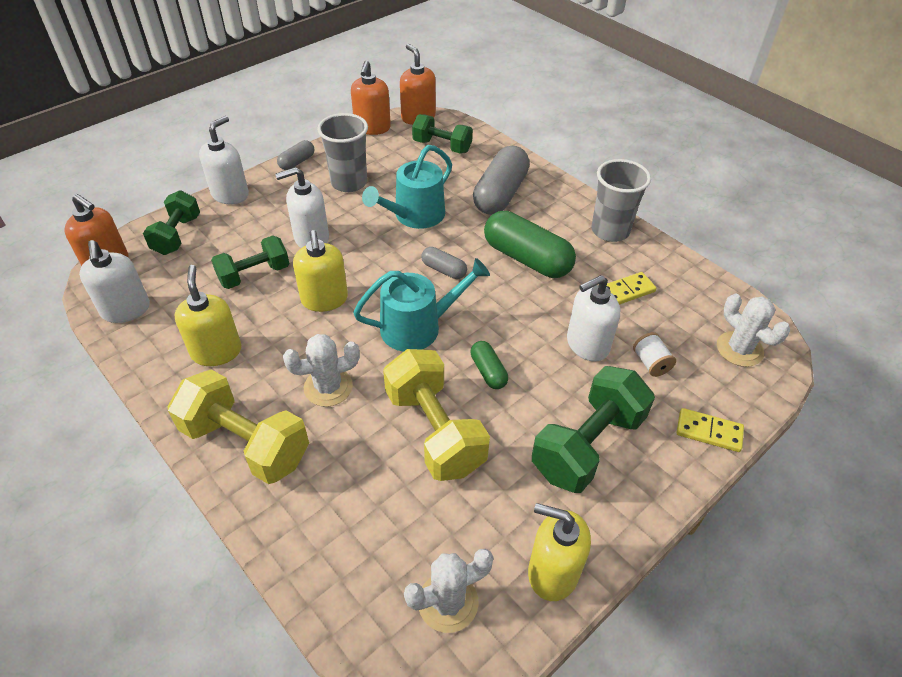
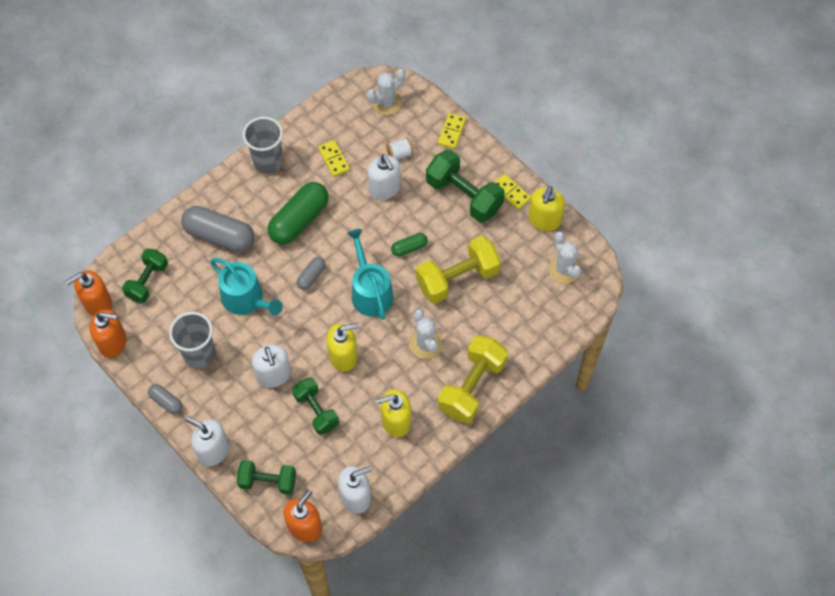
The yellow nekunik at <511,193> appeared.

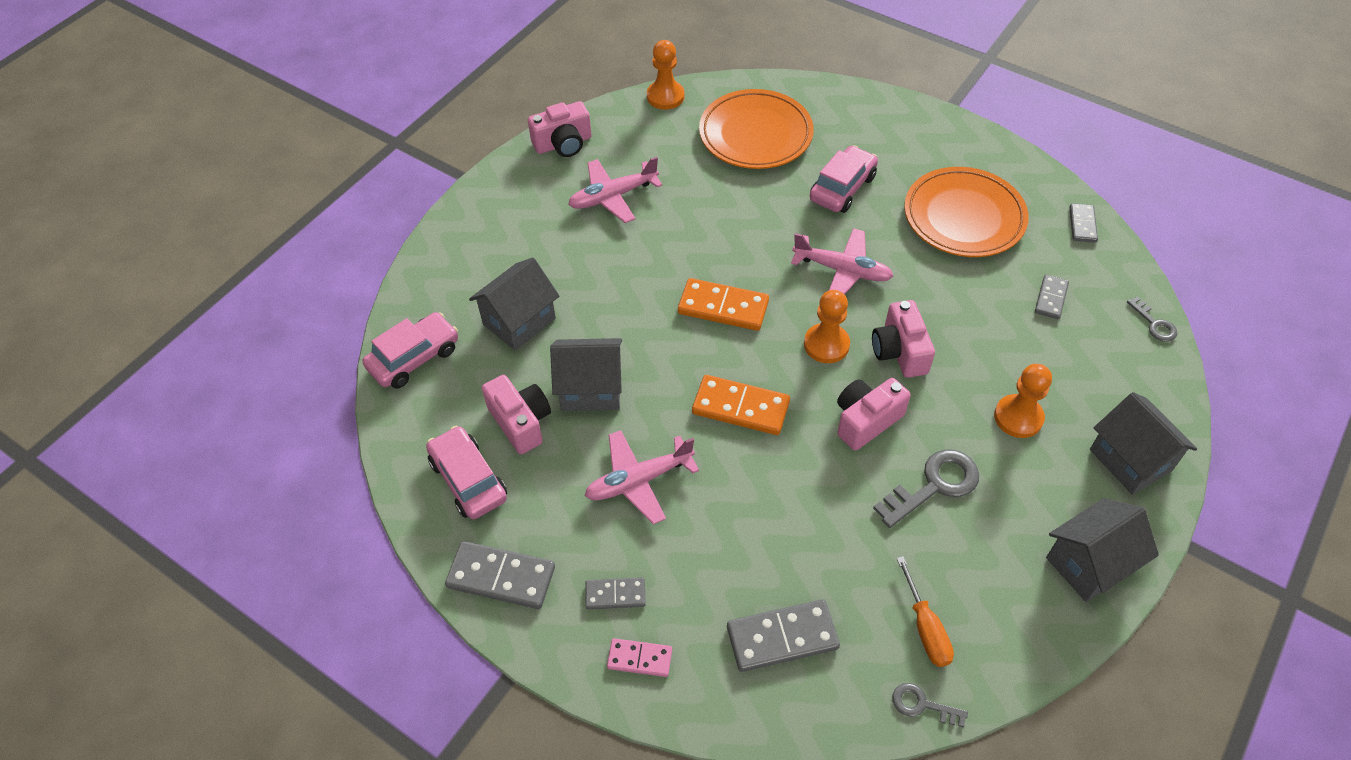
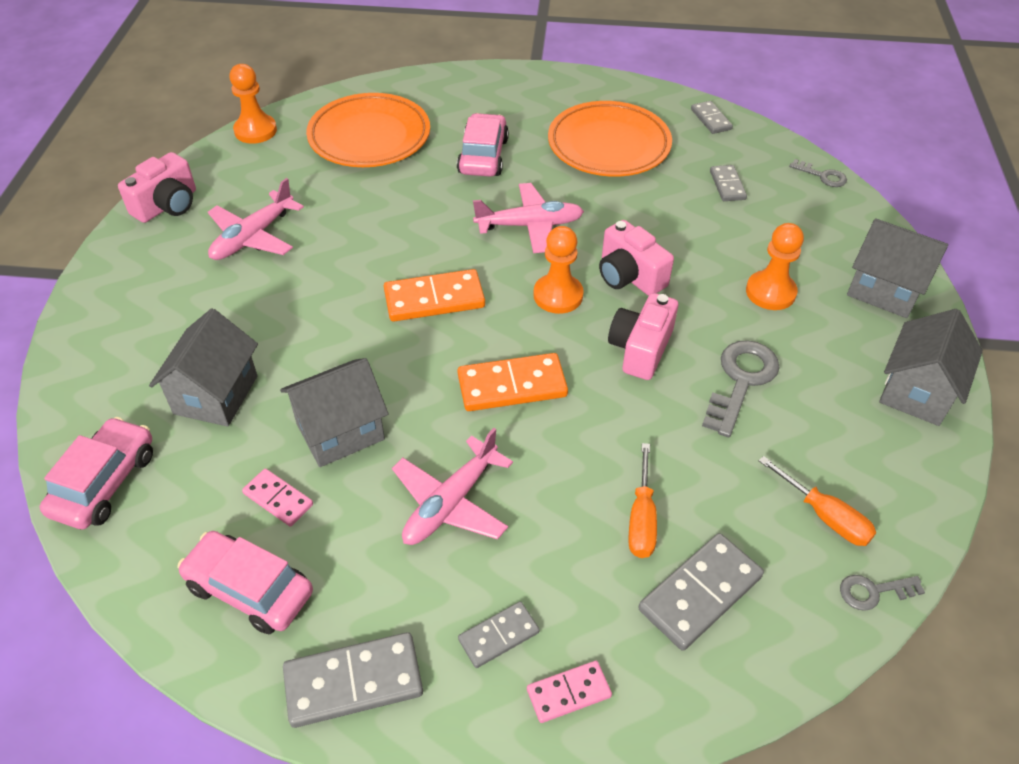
The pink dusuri at <520,422> was replaced by the pink nekunik at <278,499>.
The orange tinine at <641,518> appeared.

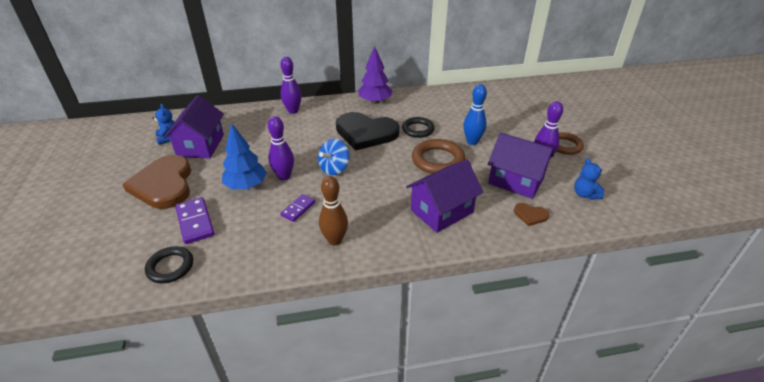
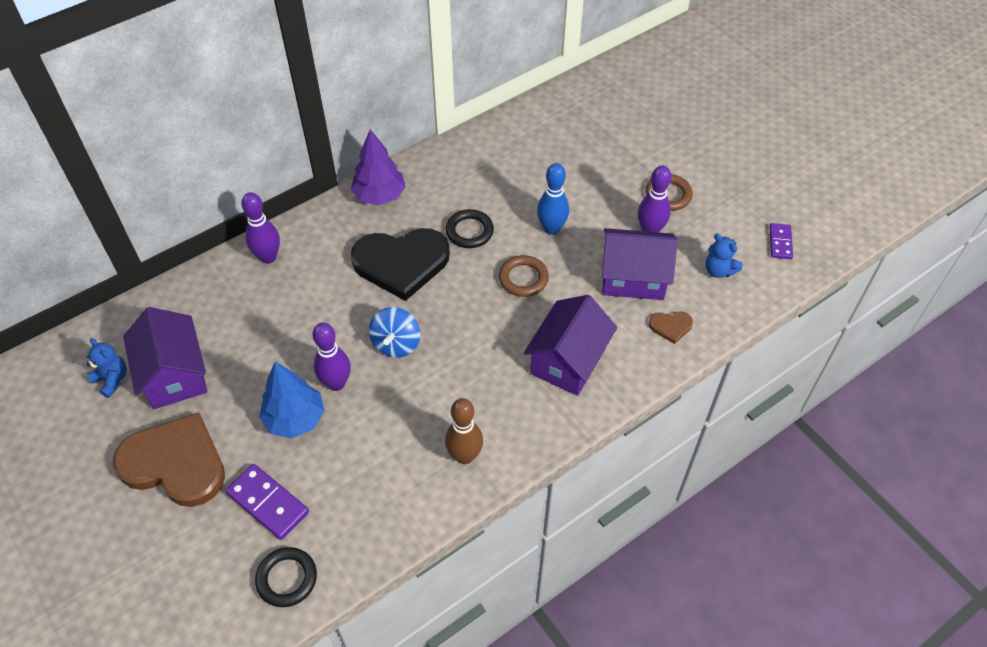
The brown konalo at <438,160> changed to 0.67 times the size.
The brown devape at <164,185> turned 150 degrees clockwise.
The purple nekunik moved from <298,209> to <780,242>.

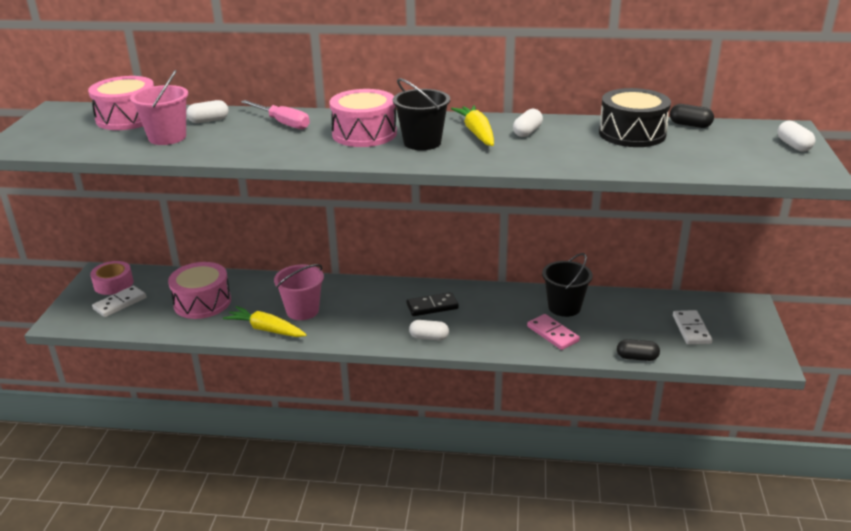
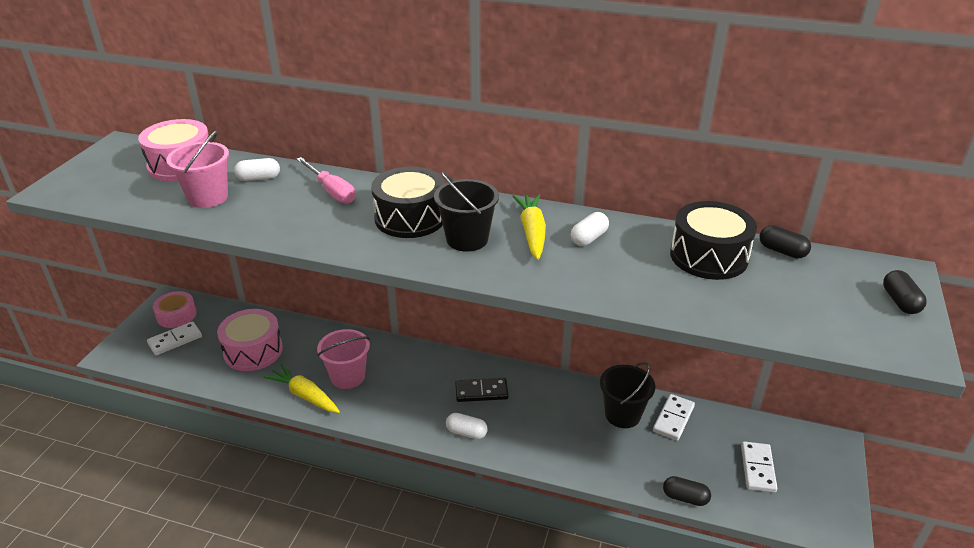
The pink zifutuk at <364,134> became the black zifutuk at <410,218>.
The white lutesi at <793,145> became the black lutesi at <900,302>.
The pink nekunik at <553,334> disappeared.
The white nekunik at <673,419> appeared.

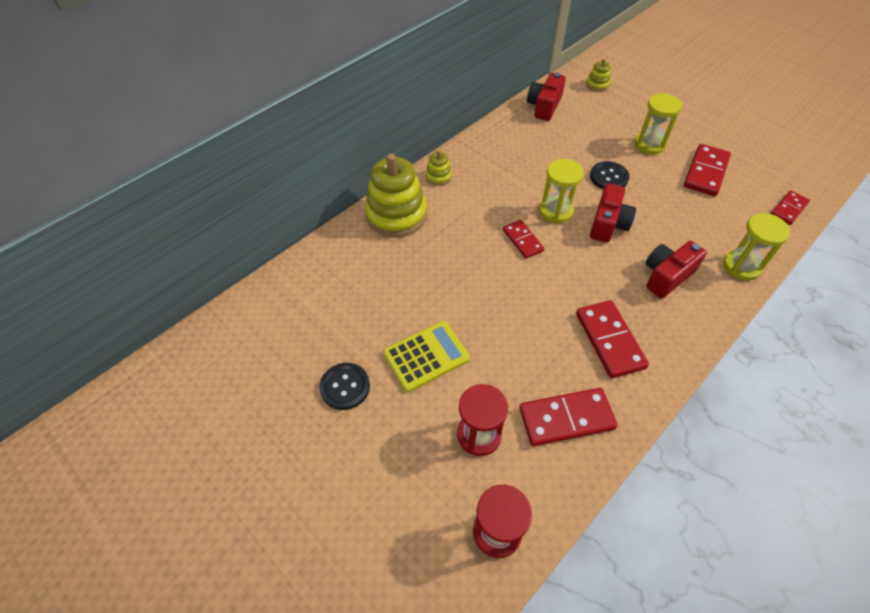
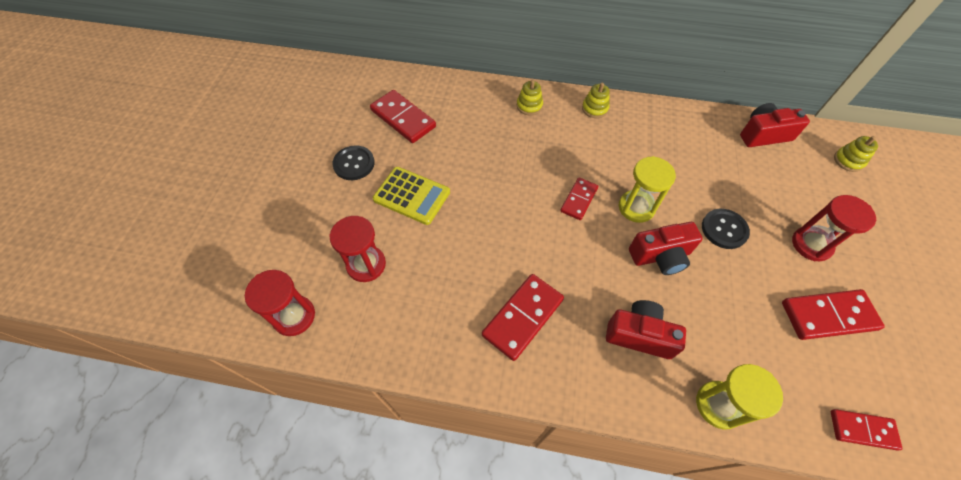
The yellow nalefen at <649,144> became the red nalefen at <811,245>.
The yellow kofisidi at <396,215> changed to 0.46 times the size.
The red nekunik moved from <566,418> to <403,118>.

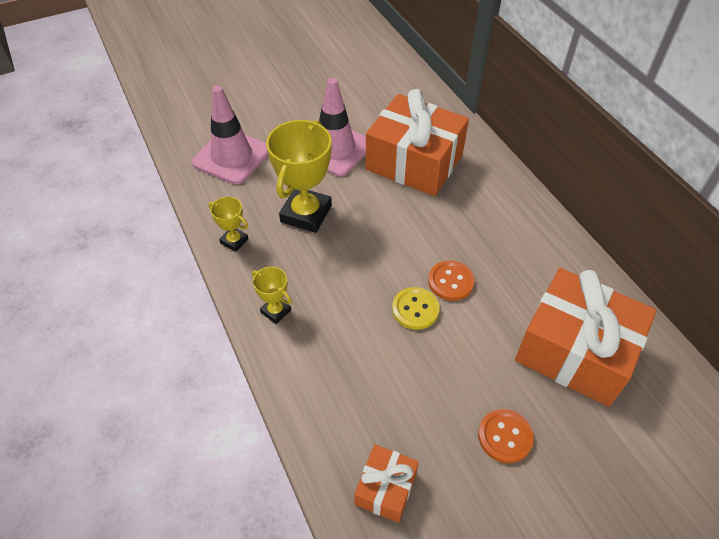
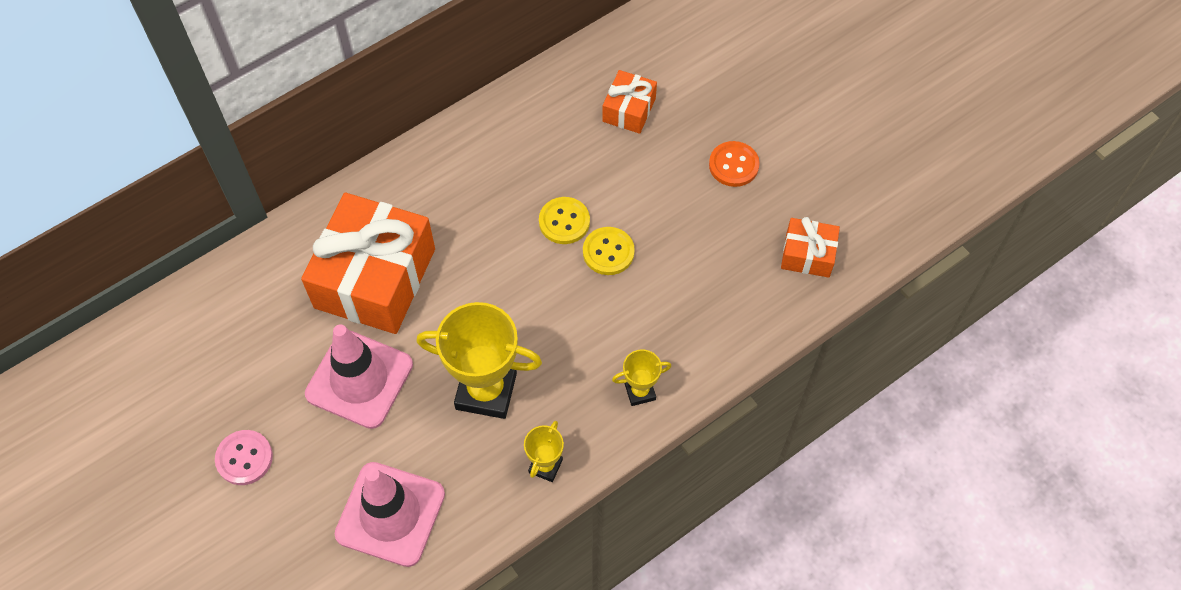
The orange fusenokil at <450,281> became the yellow fusenokil at <564,221>.
The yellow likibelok at <276,311> turned 45 degrees clockwise.
The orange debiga at <575,351> changed to 0.48 times the size.
The pink fusenokil at <244,458> appeared.

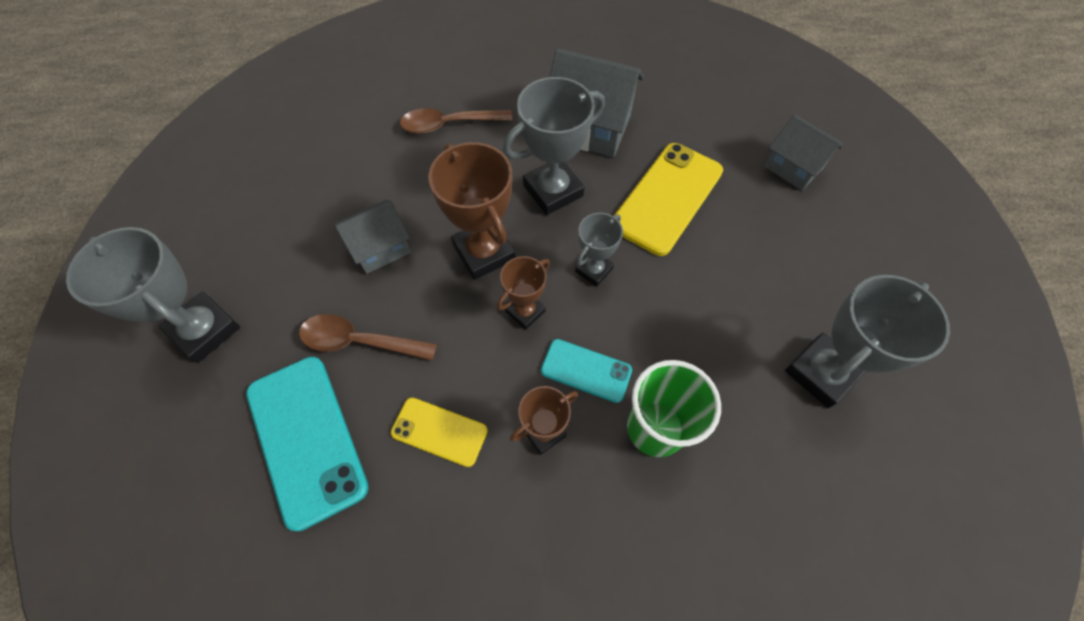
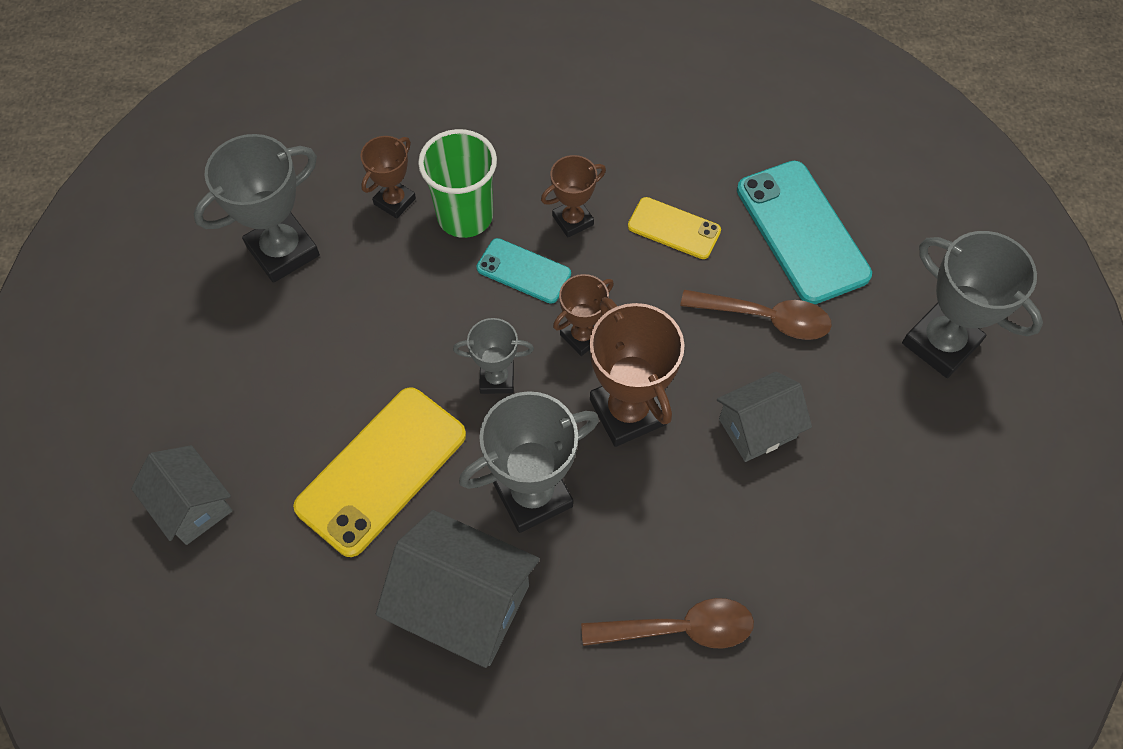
The grey likibelok at <593,270> turned 45 degrees clockwise.
The brown likibelok at <394,201> appeared.

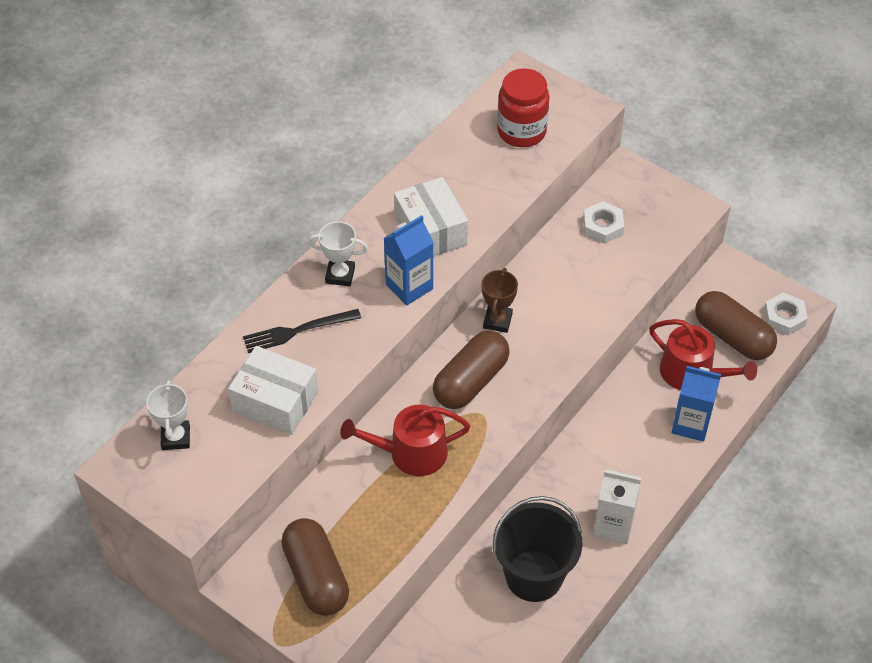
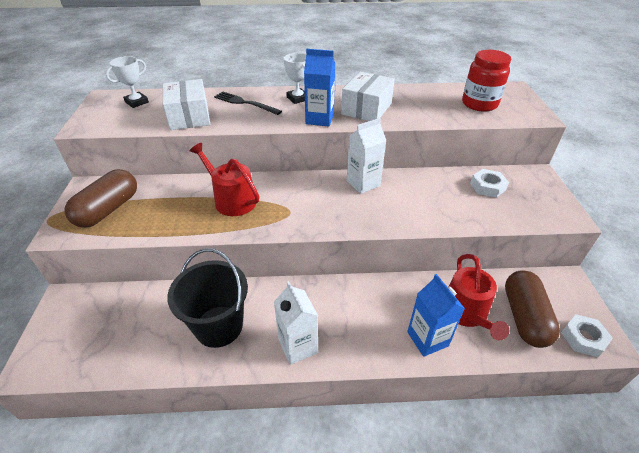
The brown likibelok at <497,321> was replaced by the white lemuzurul at <363,183>.
The brown lutesi at <471,381> disappeared.

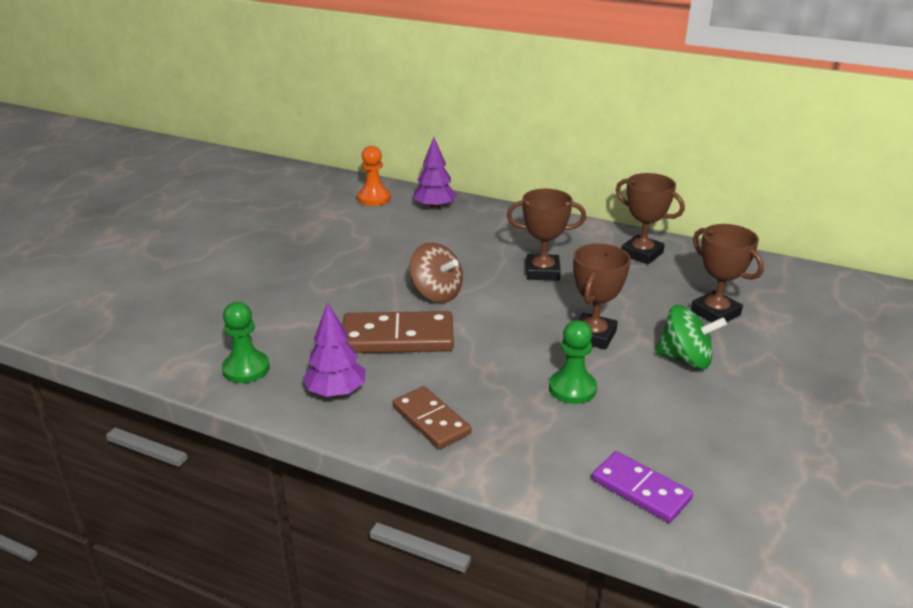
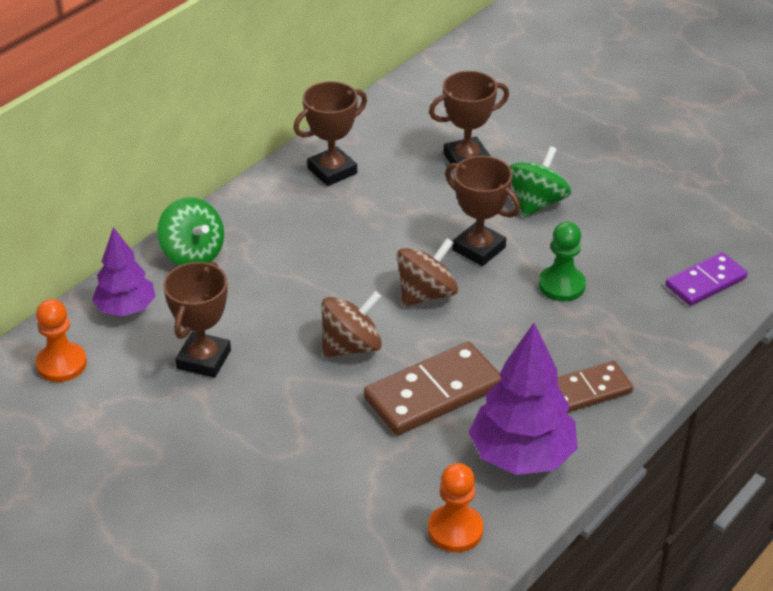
The brown likibelok moved from <542,272> to <204,359>.
The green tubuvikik at <246,369> became the orange tubuvikik at <455,530>.
The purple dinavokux at <336,392> changed to 1.56 times the size.
The brown nekunik at <397,338> turned 45 degrees clockwise.
The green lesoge at <193,254> appeared.
The brown lesoge at <426,294> appeared.

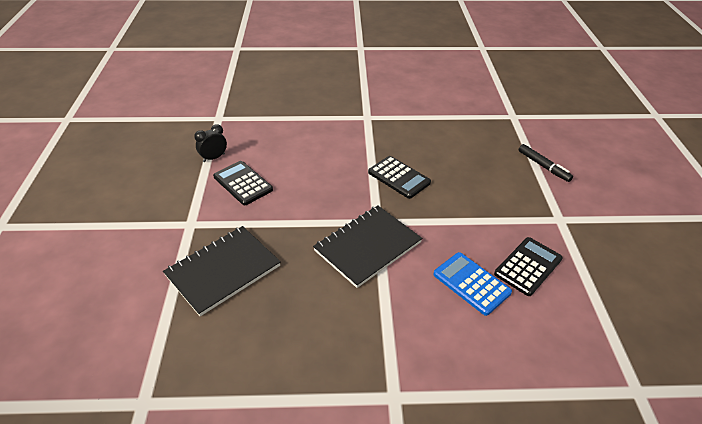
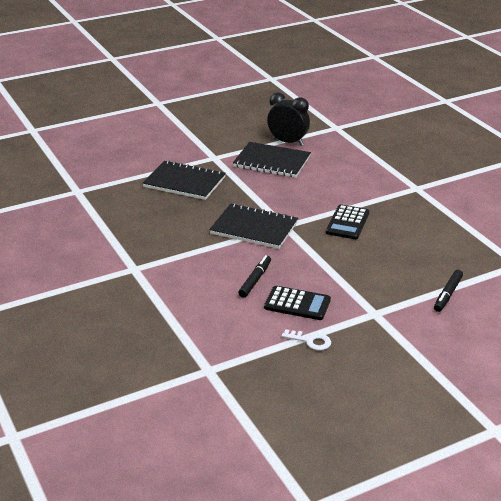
The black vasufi at <214,158> changed to 1.67 times the size.
The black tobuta at <243,183> was replaced by the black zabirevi at <272,162>.
The blue tobuta at <471,283> was replaced by the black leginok at <255,280>.
The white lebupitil at <310,341> appeared.

